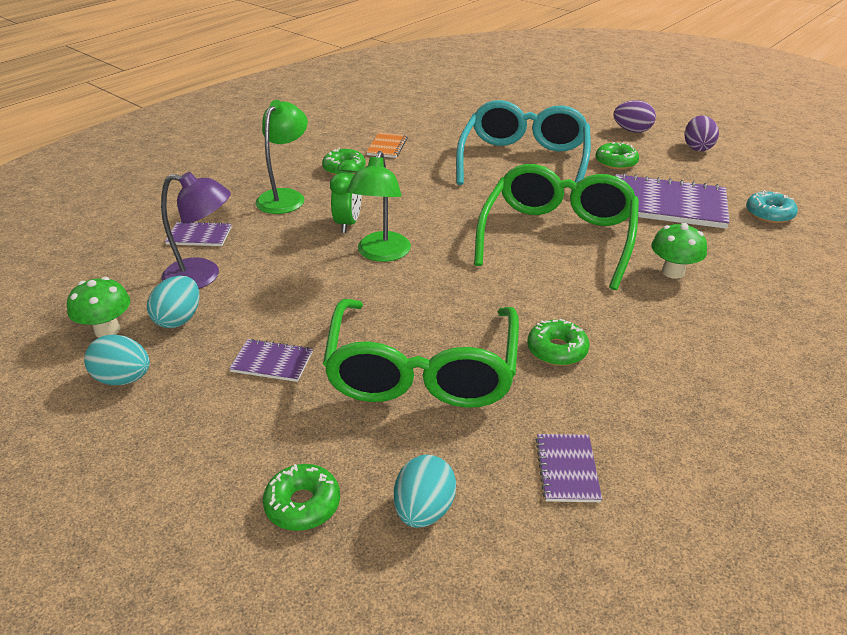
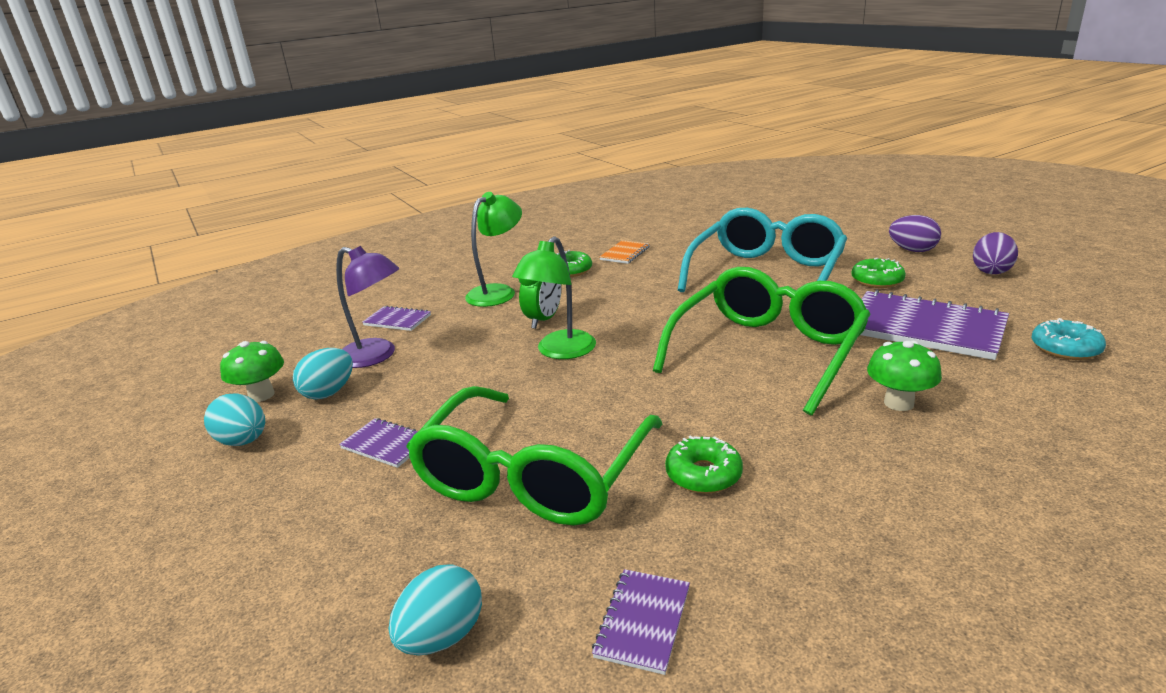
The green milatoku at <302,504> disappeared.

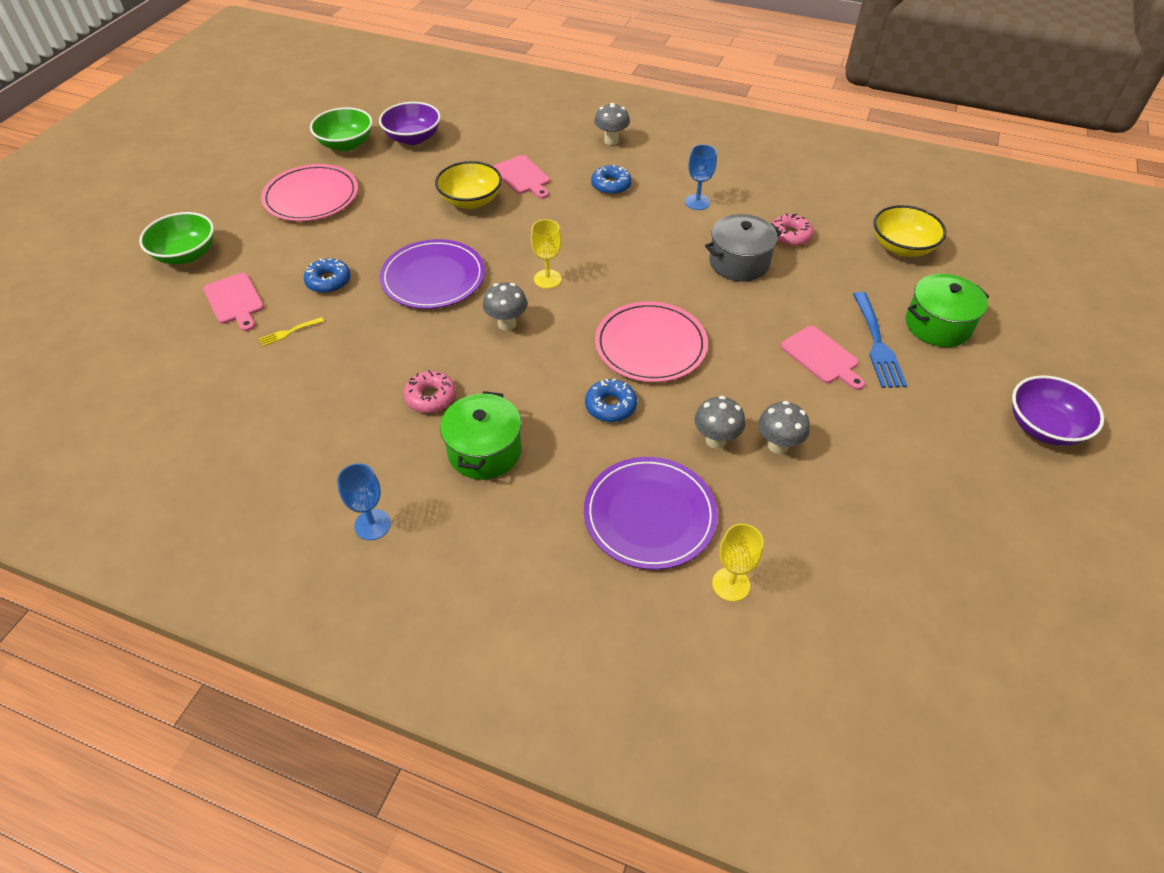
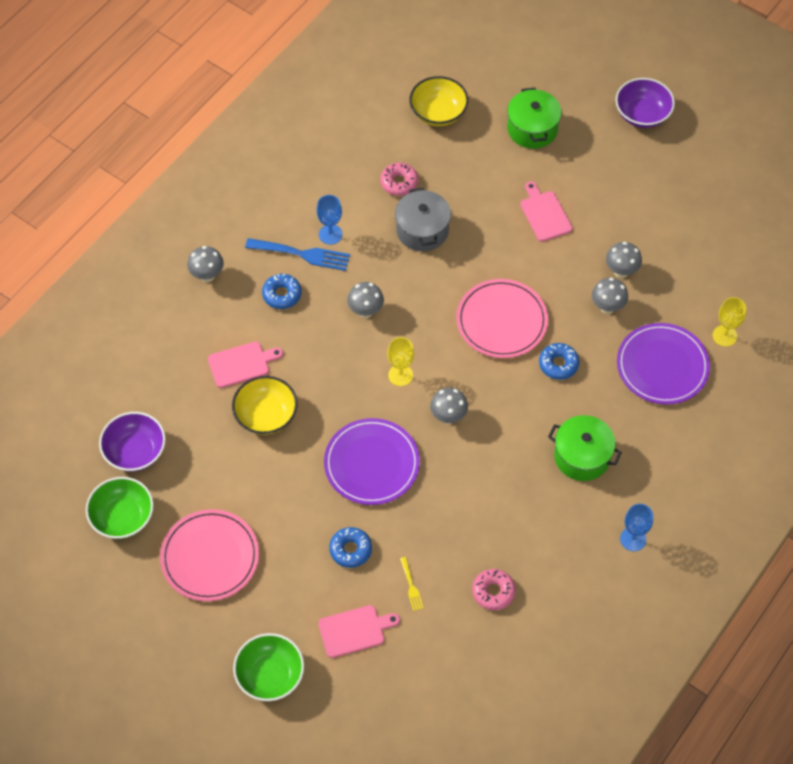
The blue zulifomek moved from <877,344> to <302,254>.
The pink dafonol at <821,357> turned 90 degrees counterclockwise.
The pink milatoku moved from <431,397> to <493,592>.
The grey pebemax at <365,311> appeared.

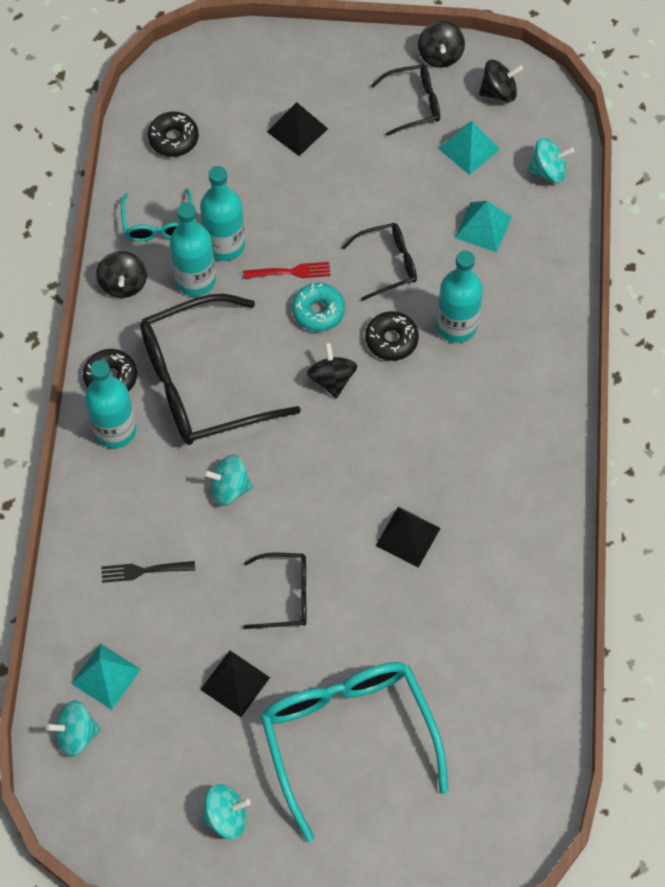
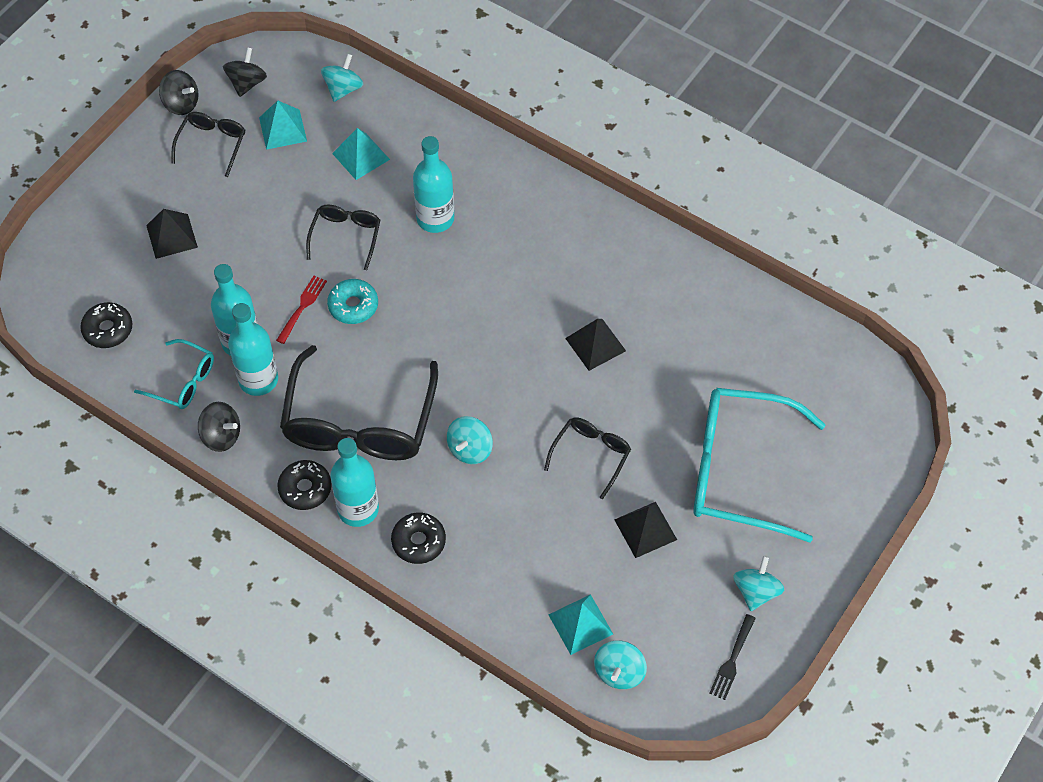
The black milatoku moved from <391,340> to <418,541>.
The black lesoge at <332,379> disappeared.
The black zulifomek moved from <144,570> to <732,659>.

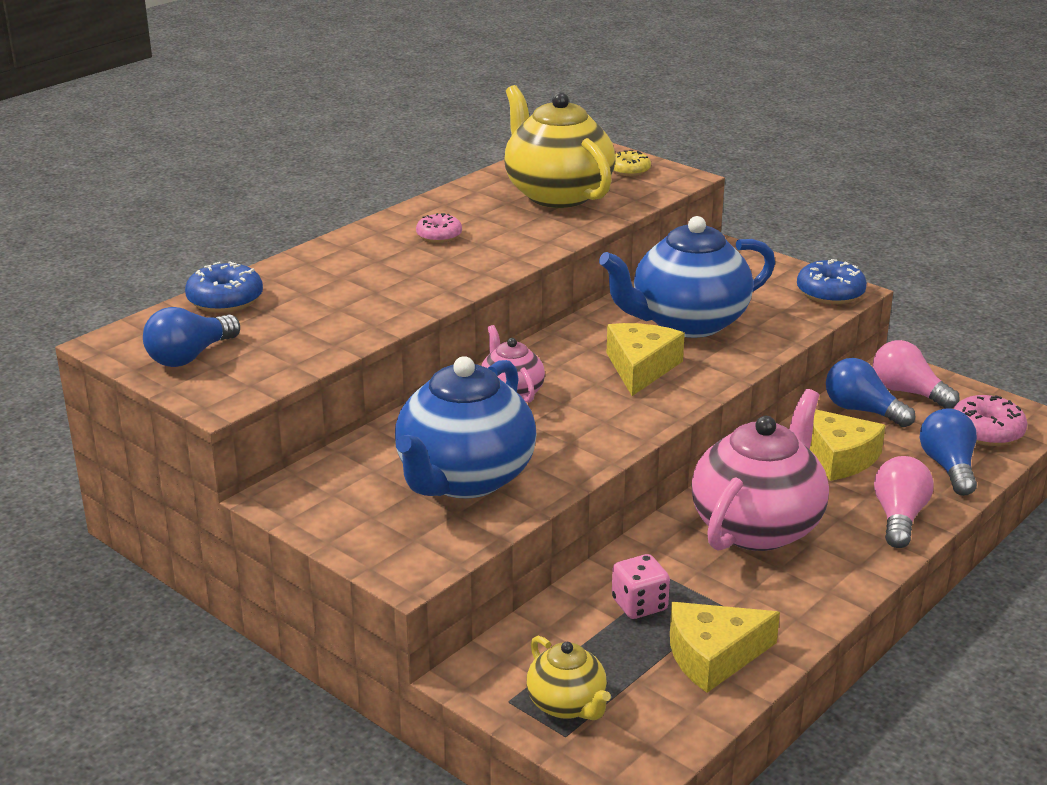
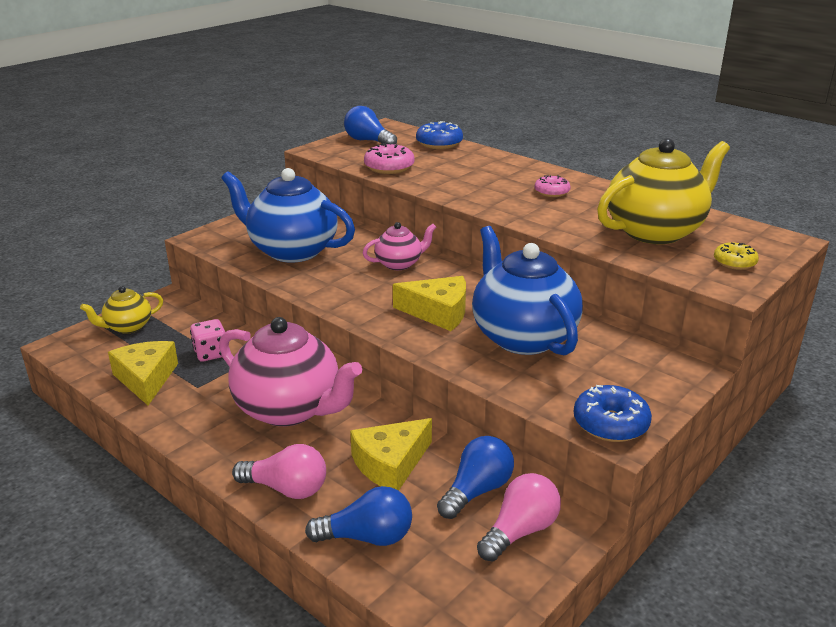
The pink milatoku moved from <986,431> to <389,167>.

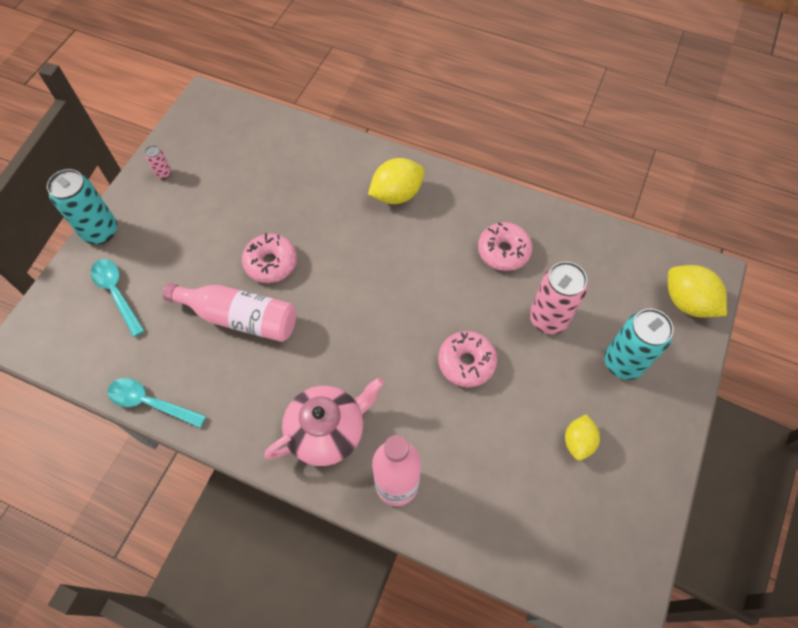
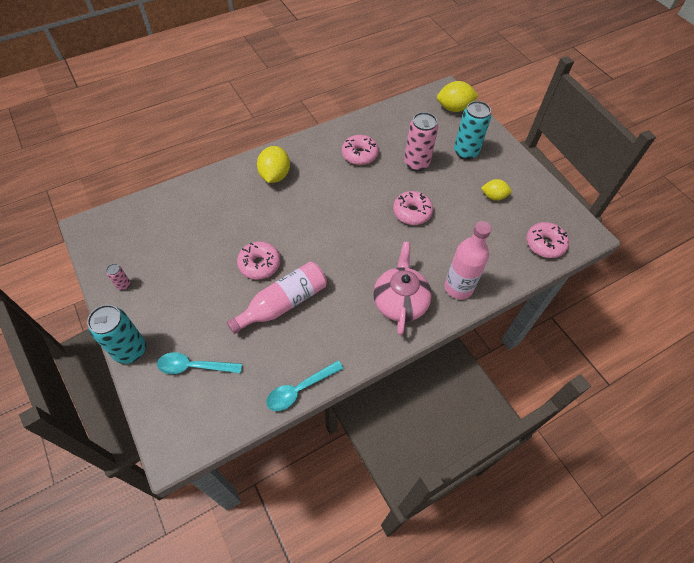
The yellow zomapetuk at <578,442> turned 45 degrees counterclockwise.
The pink milatoku at <545,244> appeared.

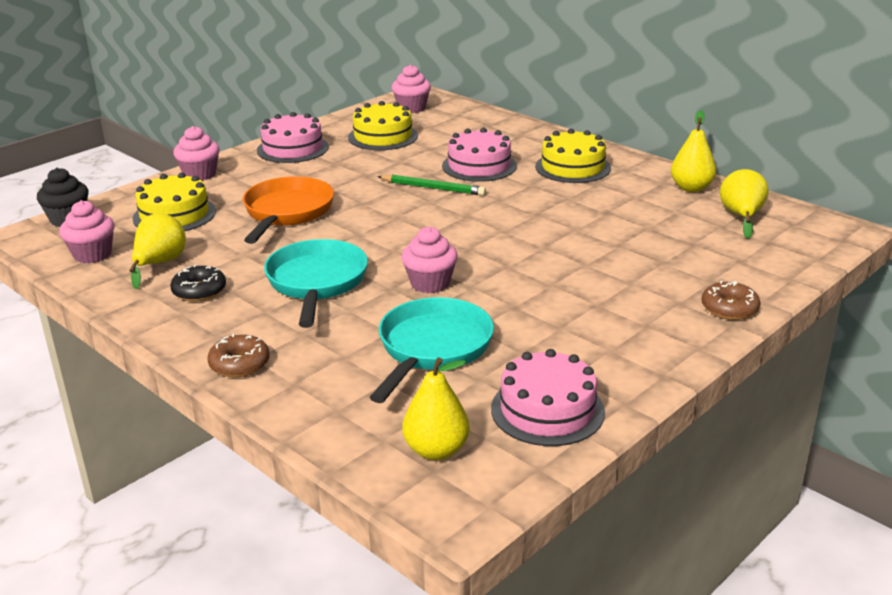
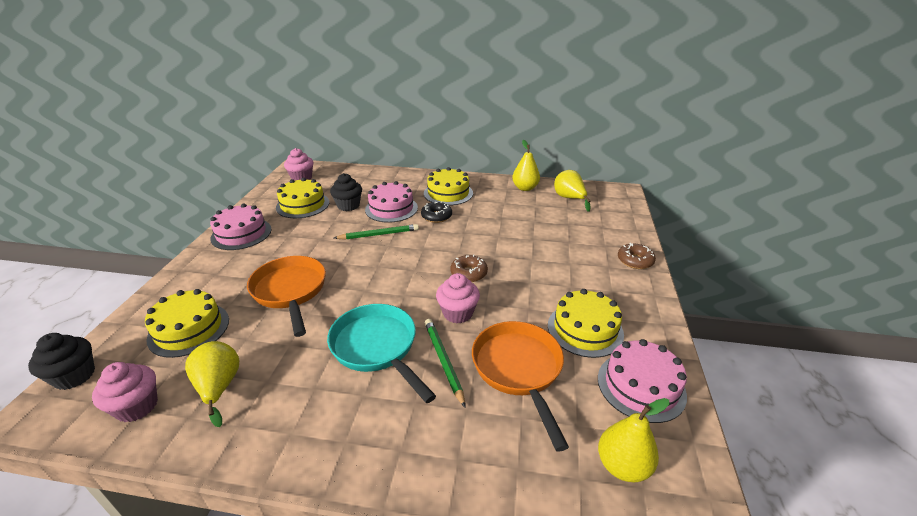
The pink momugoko at <200,174> disappeared.
The black milatoku moved from <199,291> to <436,216>.
The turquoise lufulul at <432,348> became the orange lufulul at <519,369>.
The brown milatoku moved from <239,364> to <468,273>.
The black momugoko at <348,205> appeared.
The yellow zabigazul at <585,329> appeared.
The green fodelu at <443,361> appeared.

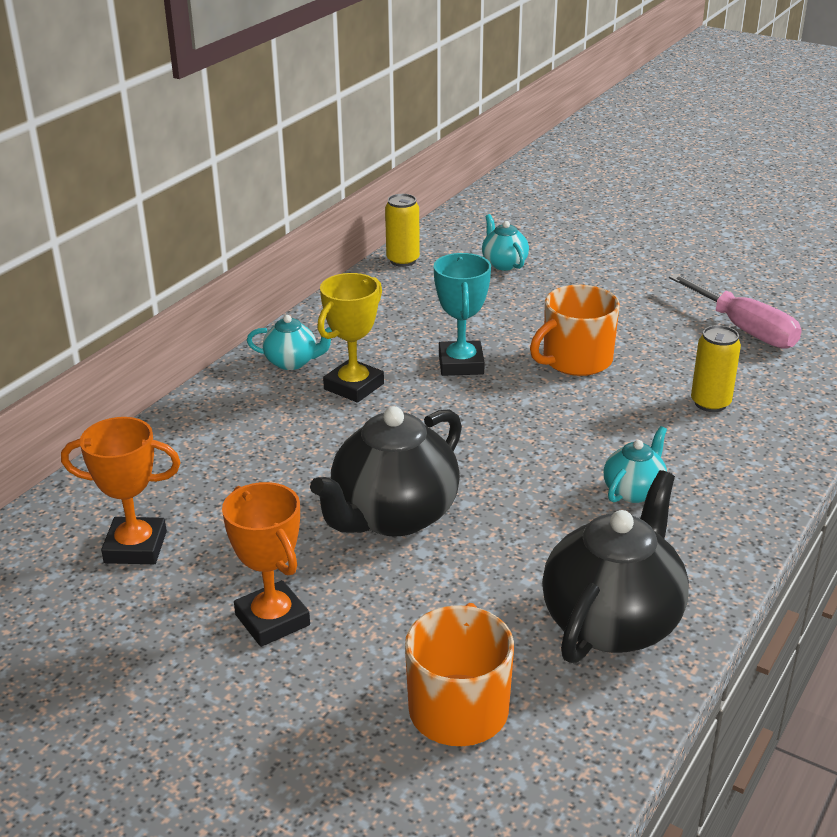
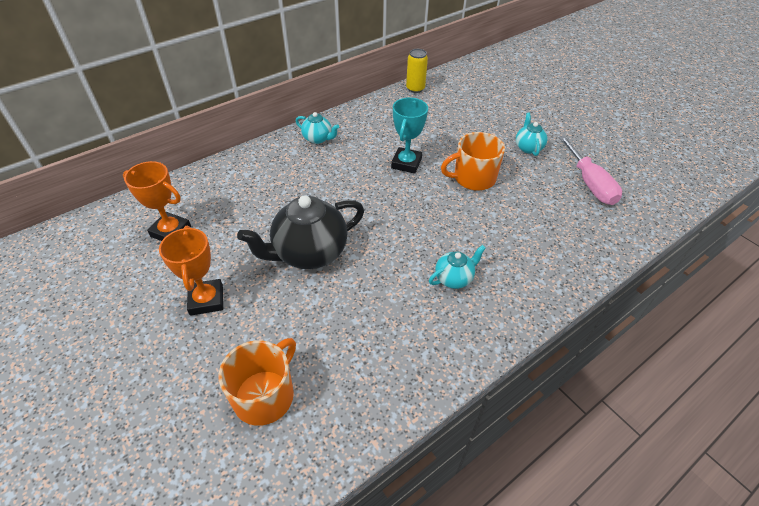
The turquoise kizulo moved from <504,263> to <528,147>.
The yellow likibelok at <354,386> disappeared.
The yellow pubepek at <710,403> disappeared.
The black kizulo at <612,622> disappeared.

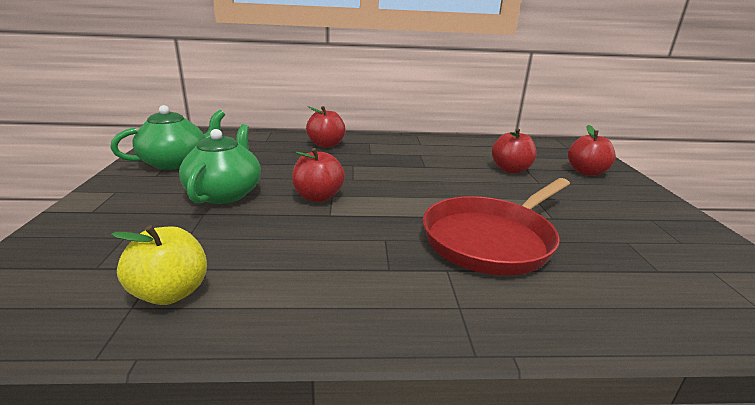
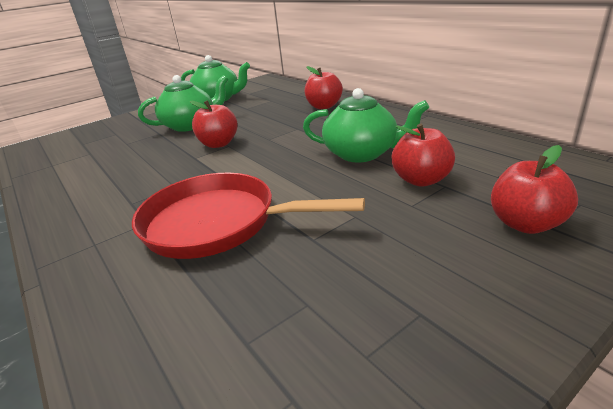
The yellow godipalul at <170,293> disappeared.
The green kizulo at <362,153> appeared.

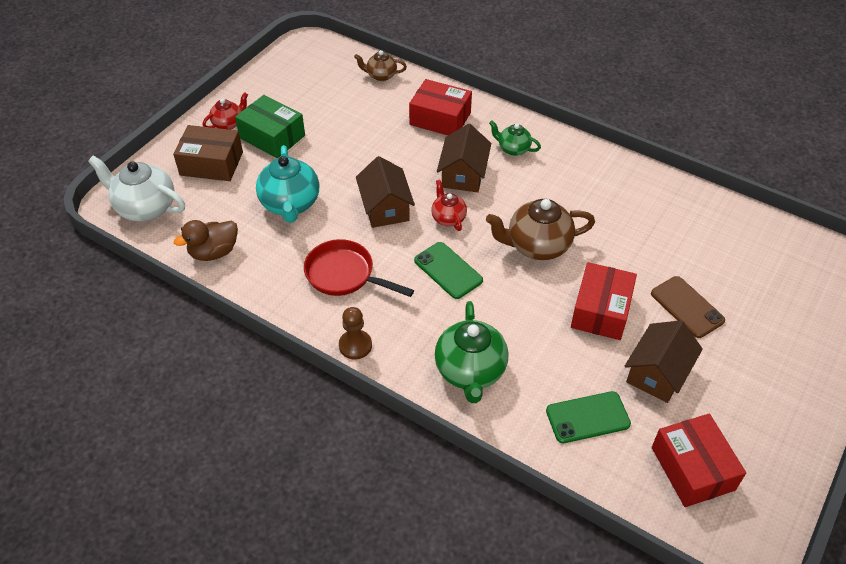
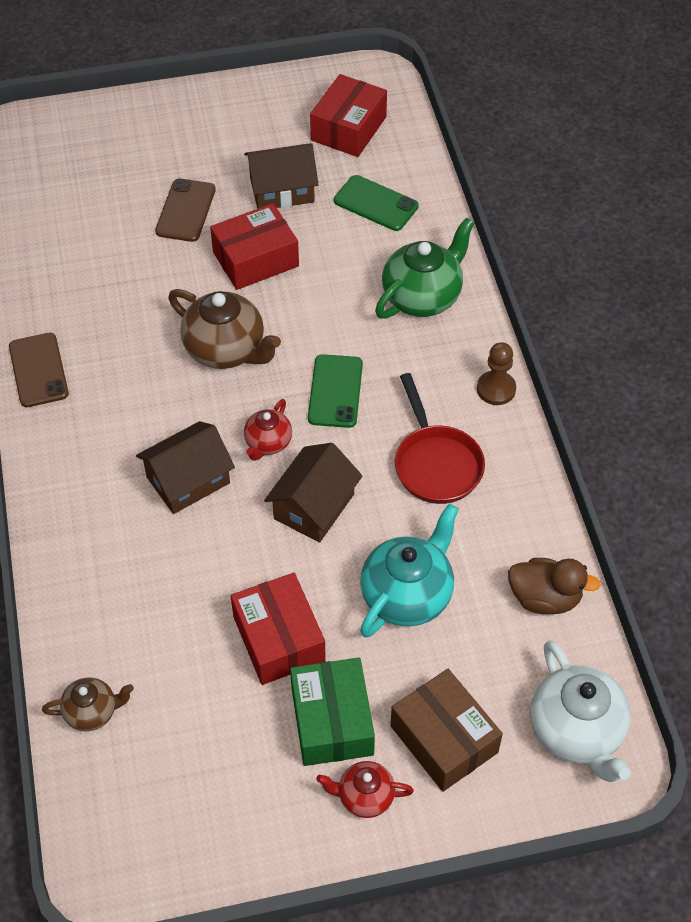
The brown kizulo at <381,76> turned 60 degrees counterclockwise.
The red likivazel moved from <440,119> to <279,638>.
The green kizulo at <513,149> disappeared.
The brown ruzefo at <38,370> appeared.

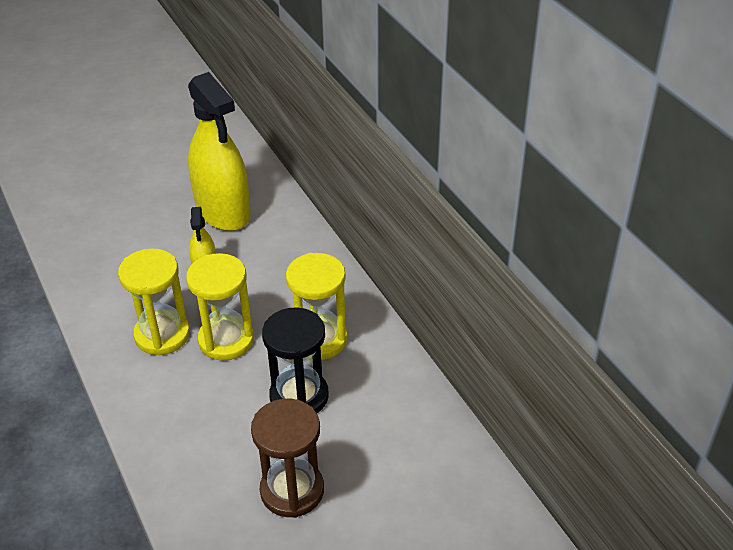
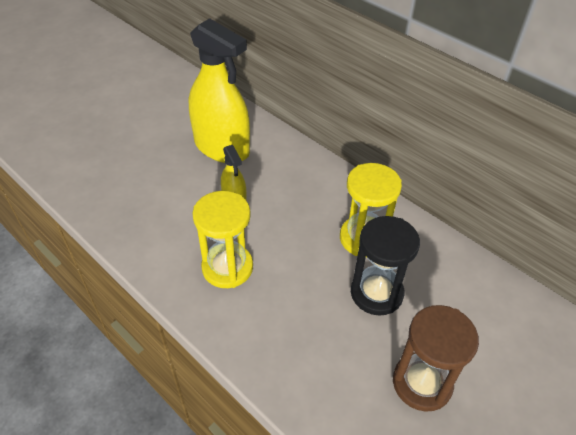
The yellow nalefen at <226,340> disappeared.

